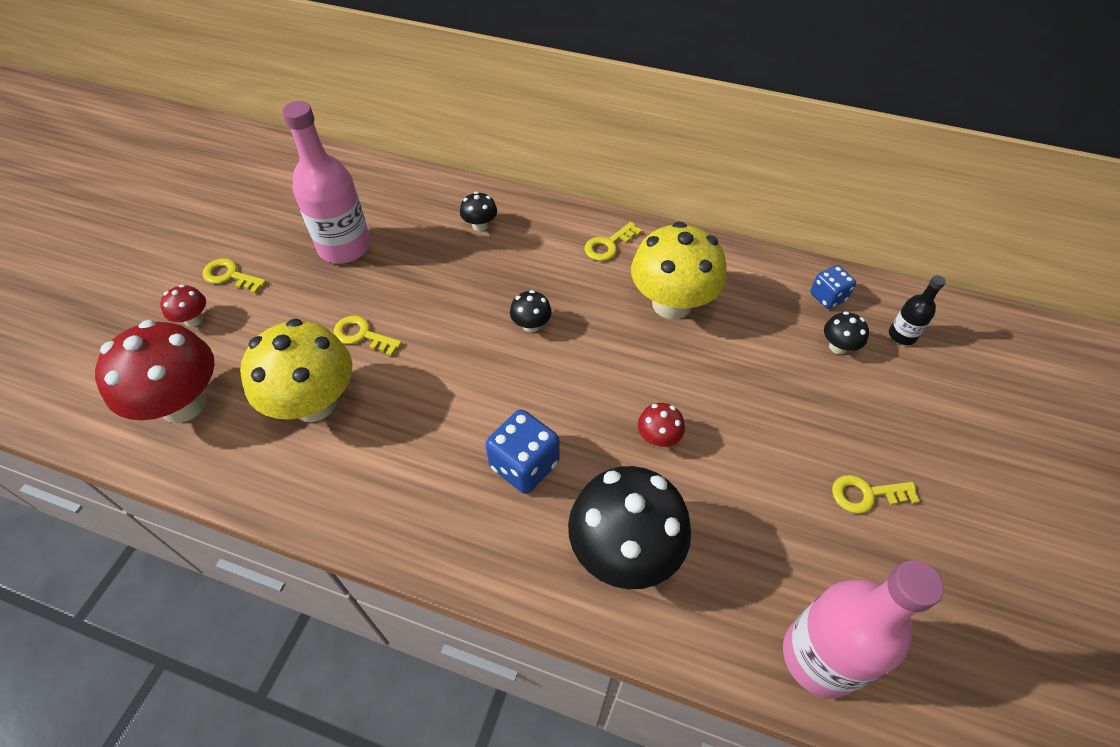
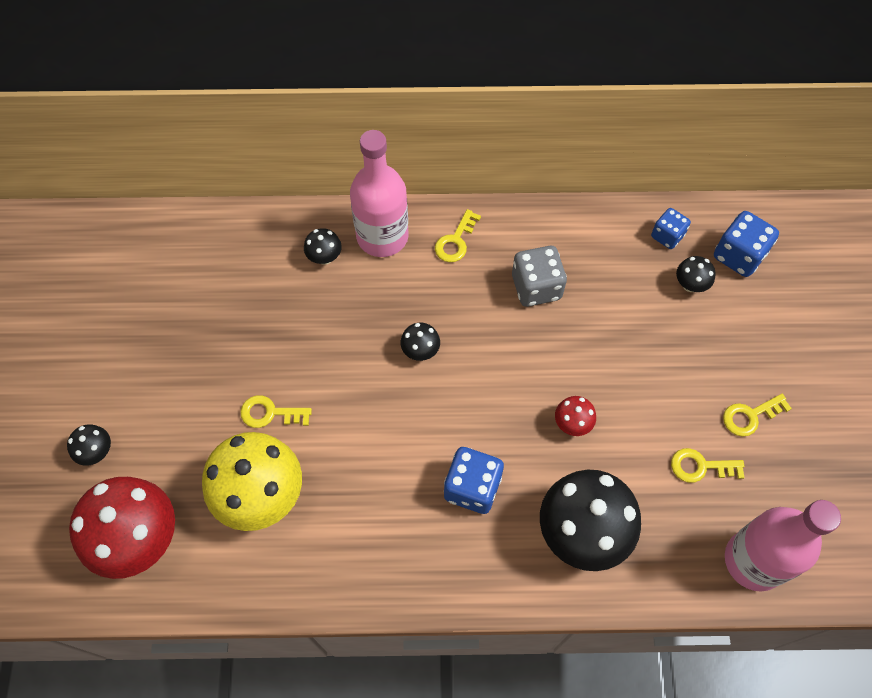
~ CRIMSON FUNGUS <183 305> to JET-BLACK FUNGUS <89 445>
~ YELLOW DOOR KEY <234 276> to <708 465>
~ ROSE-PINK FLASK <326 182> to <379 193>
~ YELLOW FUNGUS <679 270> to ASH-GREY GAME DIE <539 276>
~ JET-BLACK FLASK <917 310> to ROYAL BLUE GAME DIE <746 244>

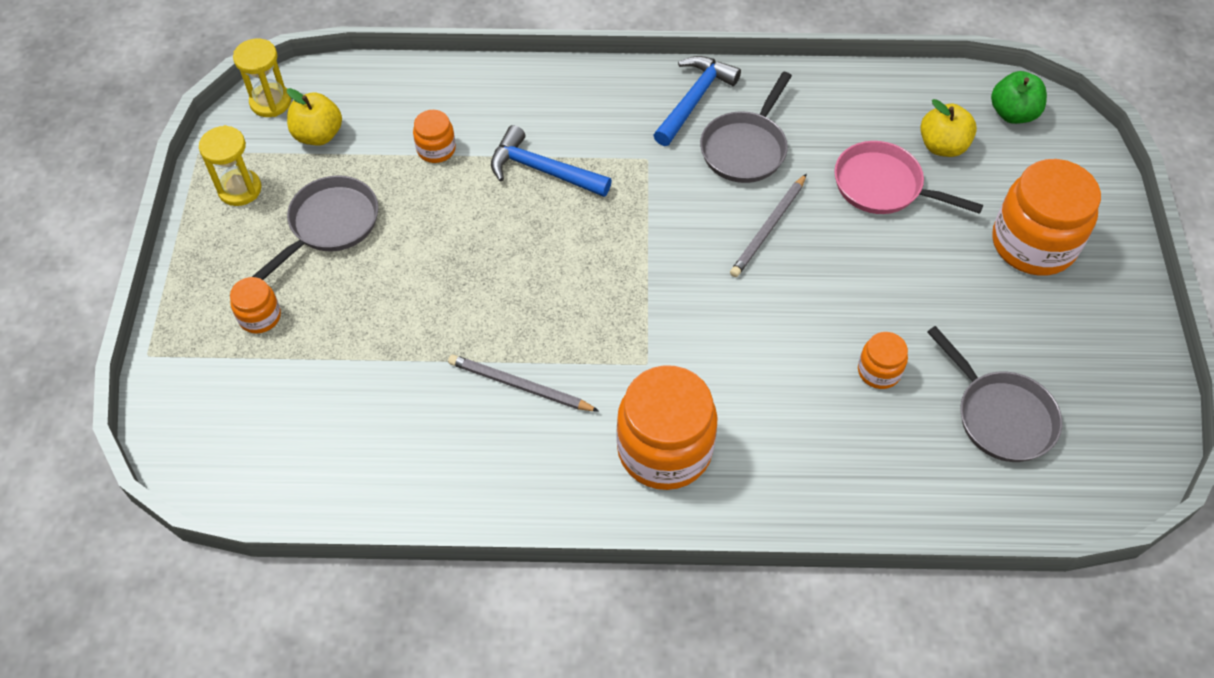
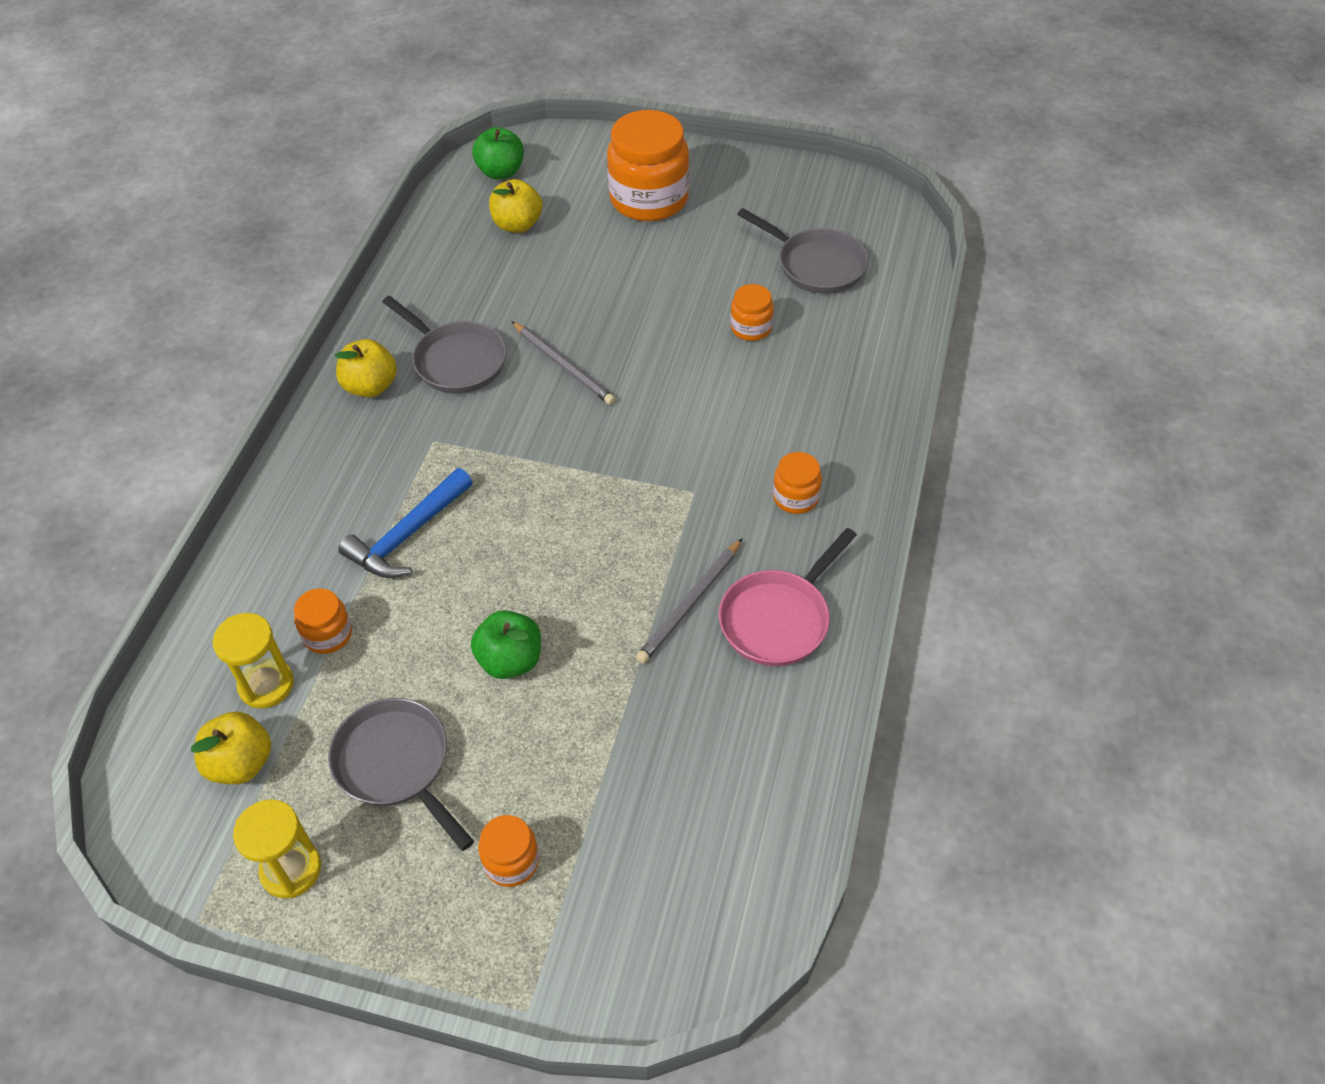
~ YELLOW SAND TIMER <262 78> to <253 660>
~ BRIGHT ORANGE JAR <666 427> = <797 483> x0.48
~ ROYAL BLUE HAMMER <697 101> to YELLOW APPLE FRUIT <366 368>
~ ROSE-PINK FRYING PAN <908 177> to <788 597>
~ ASH-GREY FRYING PAN <994 394> = <803 251> 60 degrees clockwise
+ GREEN APPLE FRUIT <506 644>

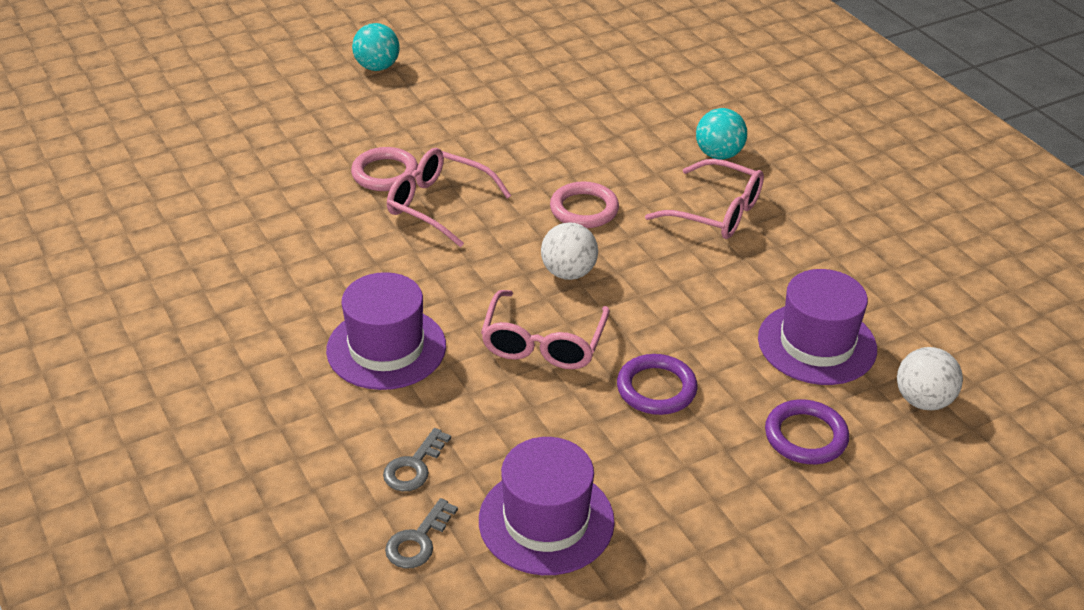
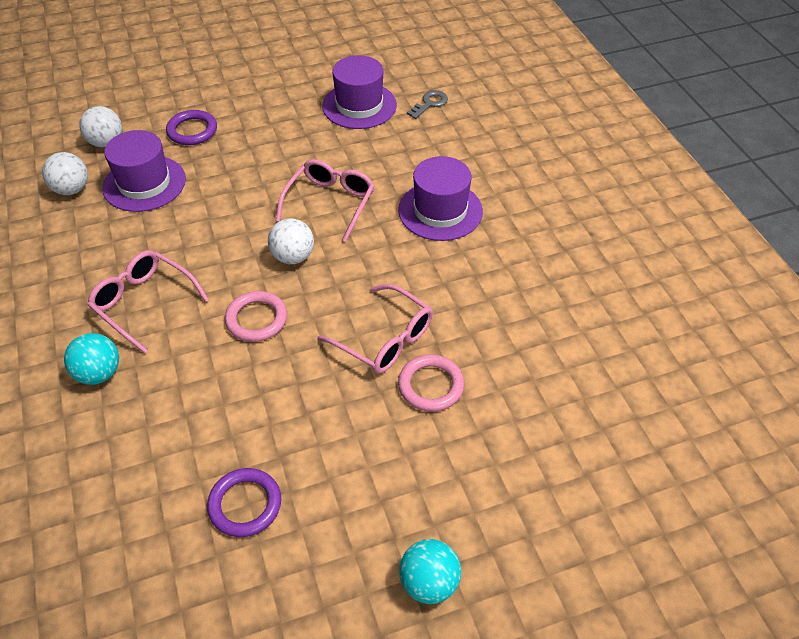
- ASH-GREY DOOR KEY <417 459>
~ ROYAL PURPLE RING <657 384> to <244 502>
+ PURE WHITE SPHERE <65 173>

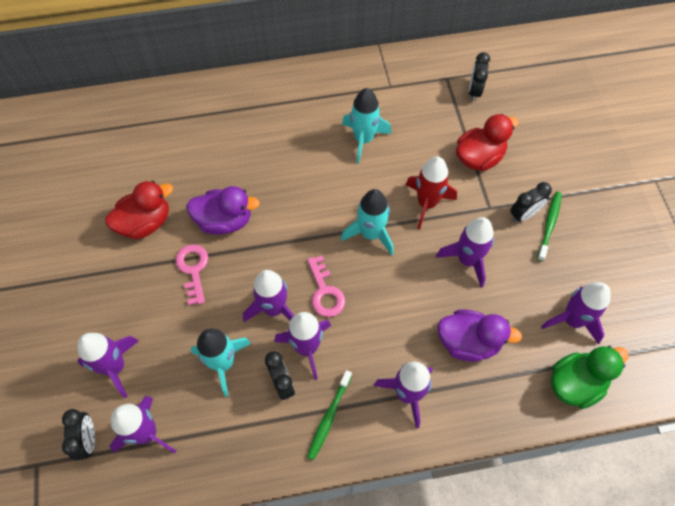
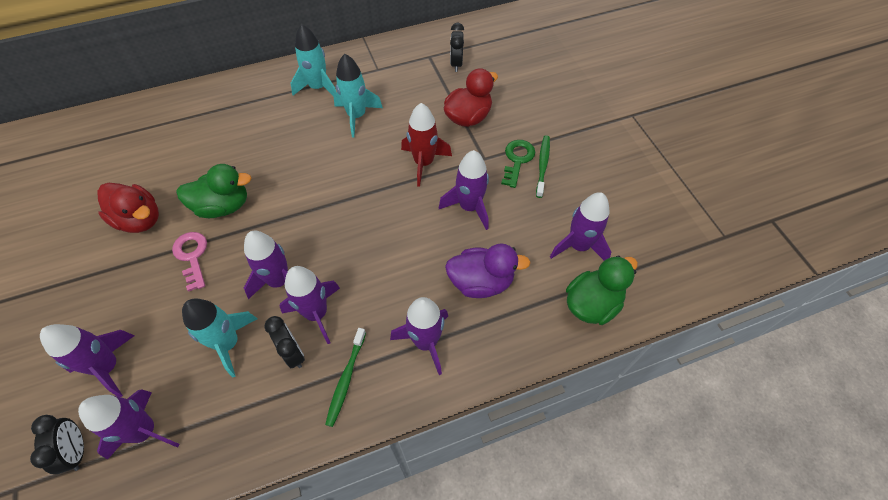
~ CRIMSON RUBBER DUCK <139 210> = <128 208> 75 degrees clockwise
~ ROYAL PURPLE RUBBER DUCK <223 210> to GREEN RUBBER DUCK <214 191>
- ROSE-PINK DOOR KEY <326 286>
~ AQUA ROCKET <367 222> to <314 60>
~ JET-BLACK BEDSIDE CLOCK <531 202> to GREEN DOOR KEY <518 164>

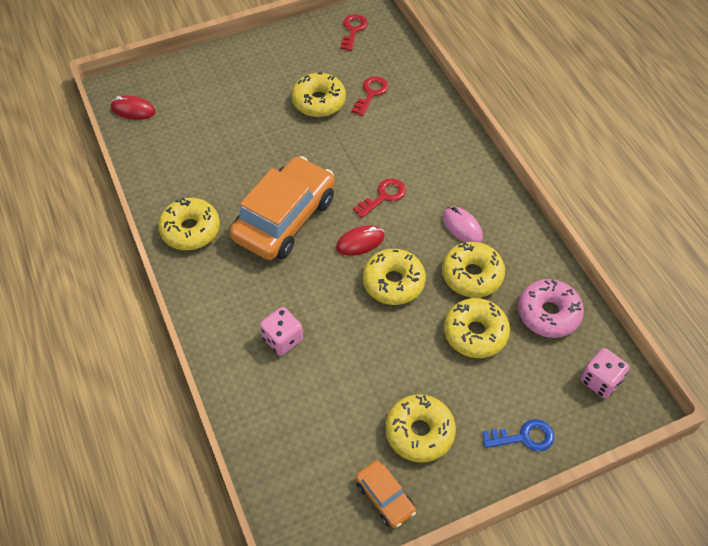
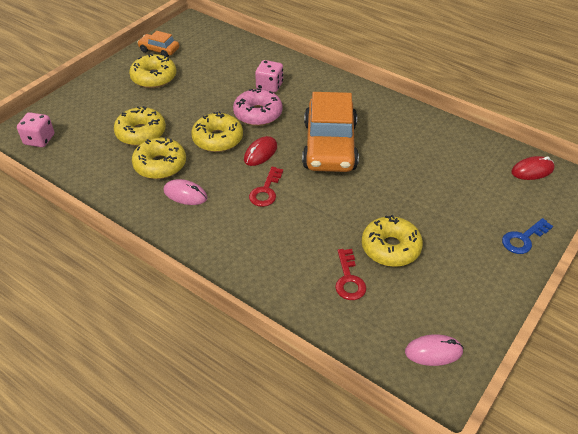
- YELLOW GLAZED DONUT <189 223>
~ CRIMSON DOOR KEY <354 32> to ROSE-PINK MOUSE <434 350>
~ ROYAL BLUE DOOR KEY <518 435> to <527 236>
~ ROSE-PINK GLAZED DONUT <551 308> to <257 107>

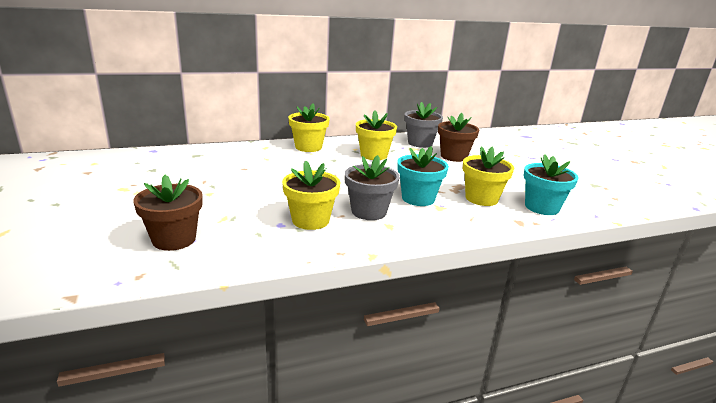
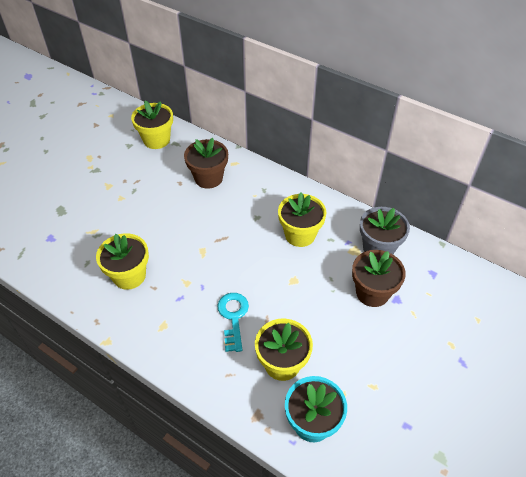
~ RUSSET PLANT POT <168 213> to <206 163>
~ YELLOW PLANT POT <309 127> to <152 124>
- ASH-GREY PLANT POT <372 187>
~ AQUA PLANT POT <423 176> to AQUA DOOR KEY <233 322>

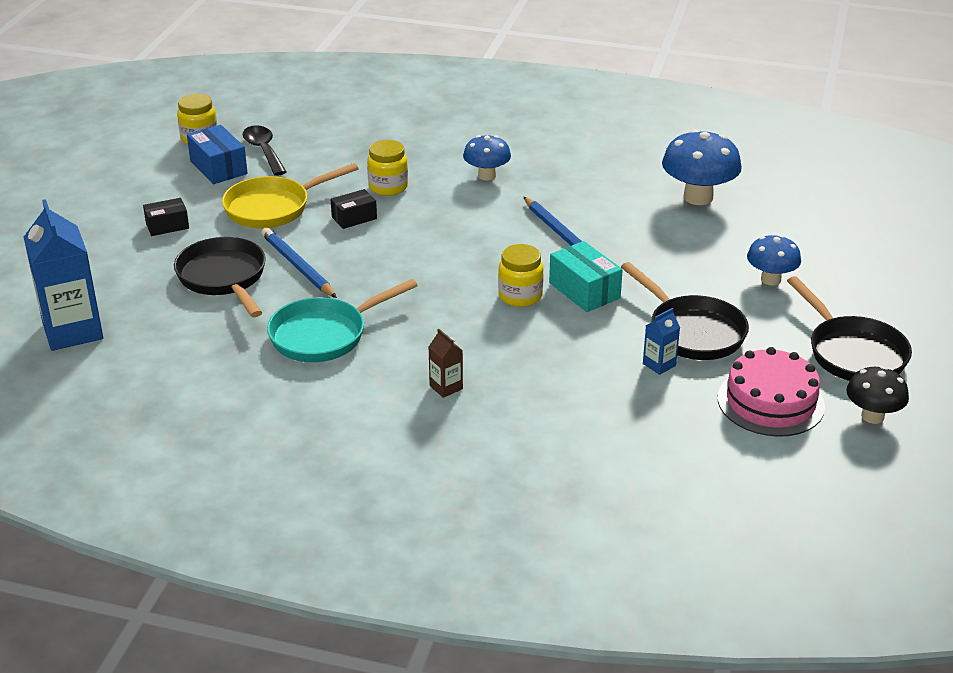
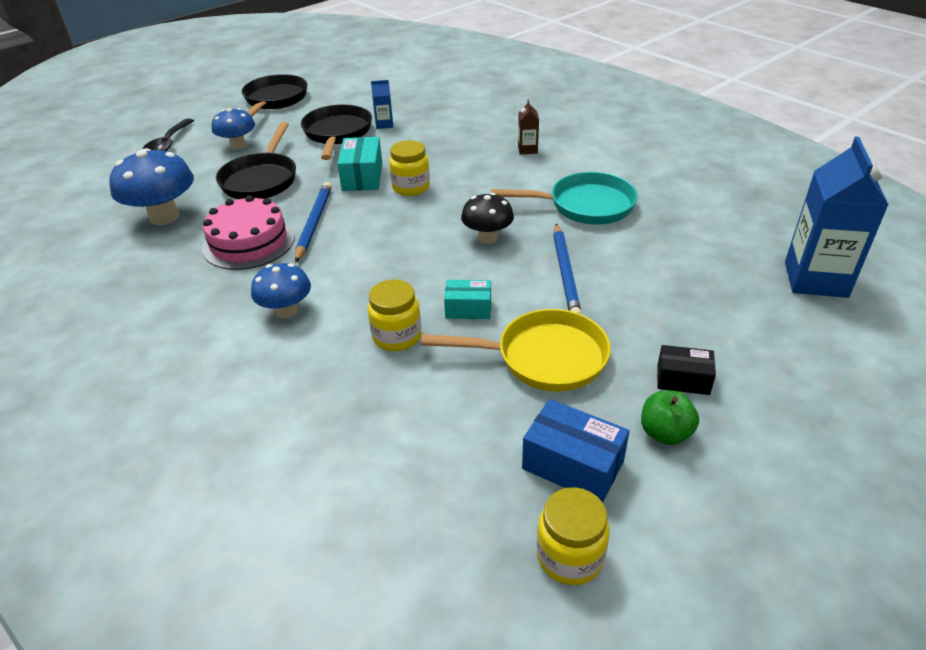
~ JET-BLACK FRYING PAN <220 277> to <256 160>
~ ROYAL BLUE PARCEL <217 154> = <576 451> 60 degrees counterclockwise
~ JET-BLACK TABLESPOON <265 150> to <168 135>
~ JET-BLACK PARCEL <354 209> to AQUA PARCEL <467 299>
~ ROSE-PINK GATEAU <771 392> to <248 232>
~ JET-BLACK FUNGUS <877 395> to <487 218>
+ GREEN APPLE FRUIT <670 418>

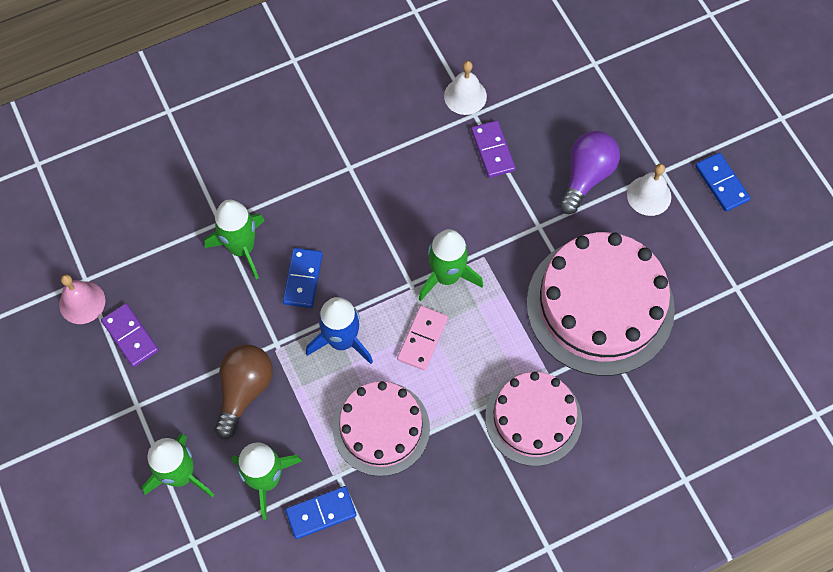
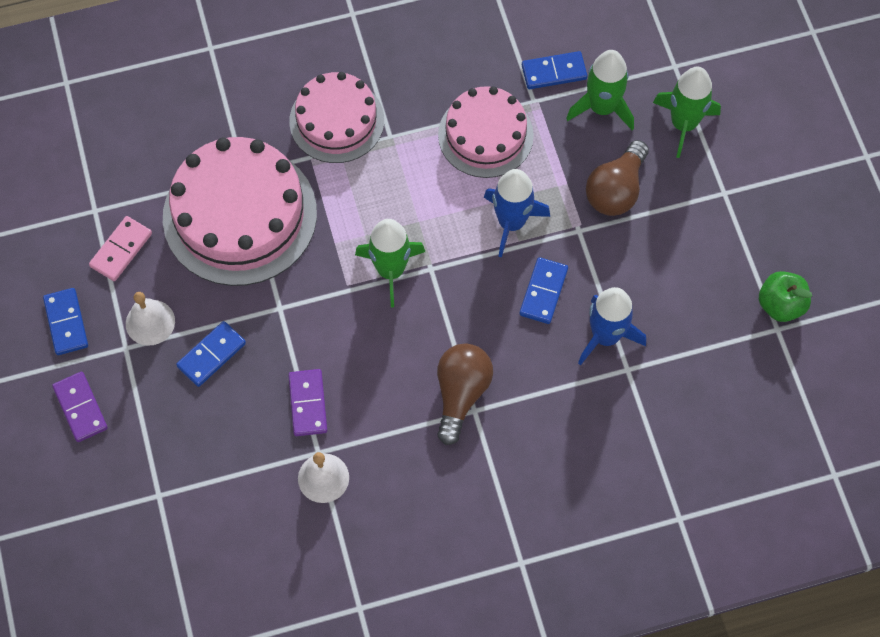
~ ROSE-PINK SCHOOL BELL <82 299> to GREEN APPLE FRUIT <785 296>
~ ROYAL PURPLE DOMINO PIECE <130 335> to <80 407>
~ GREEN ROCKET <235 239> to ROYAL BLUE ROCKET <612 326>
~ ROSE-PINK DOMINO PIECE <422 338> to <120 248>
~ ROYAL PURPLE LIGHTBULB <589 172> to ROYAL BLUE DOMINO PIECE <211 354>
+ RUSSET LIGHTBULB <465 394>

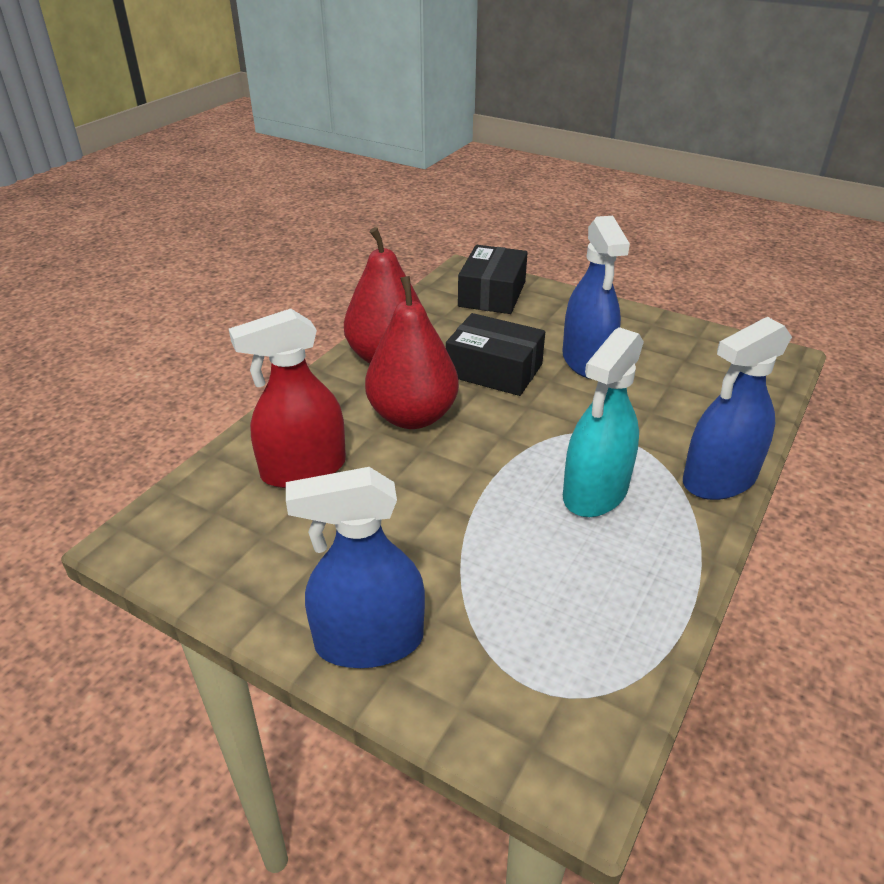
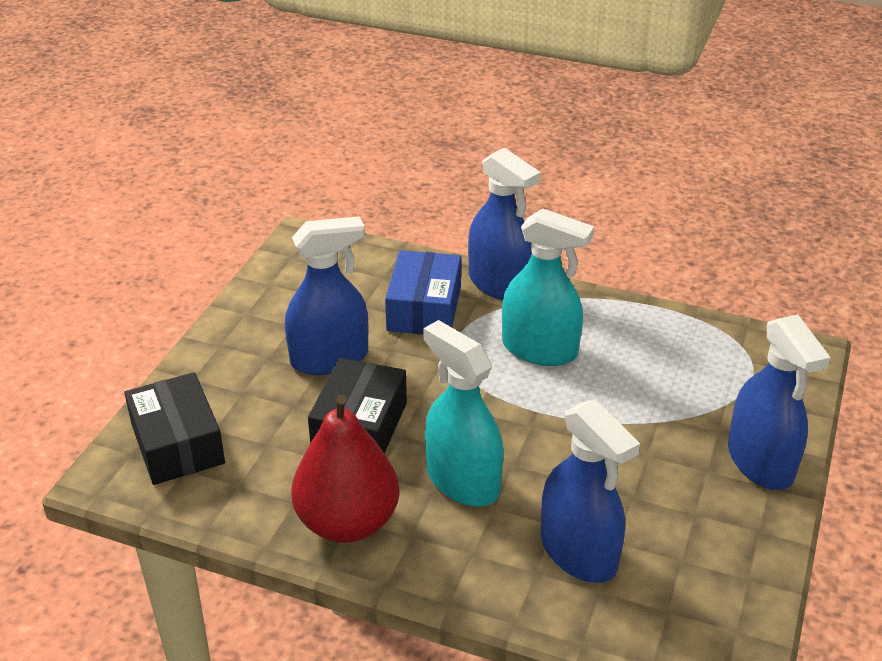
~ CRIMSON SPRAYER <287 398> to ROYAL BLUE SPRAYER <590 491>
~ CRIMSON PEAR <412 352> to AQUA SPRAYER <463 413>
~ JET-BLACK PARCEL <493 279> = <174 428> 60 degrees clockwise
+ ROYAL BLUE PARCEL <423 292>

